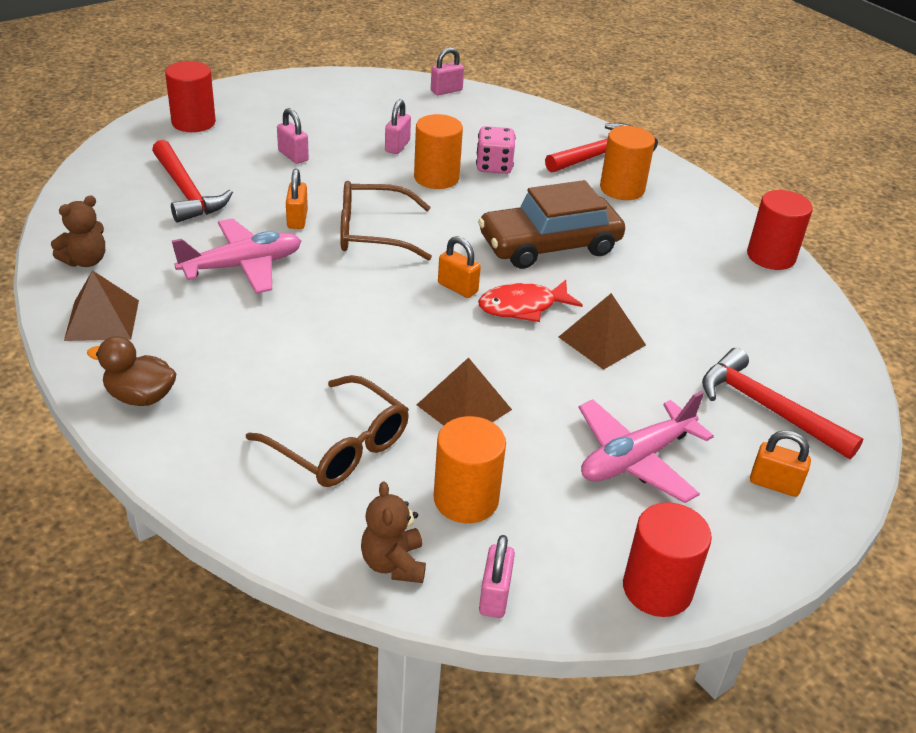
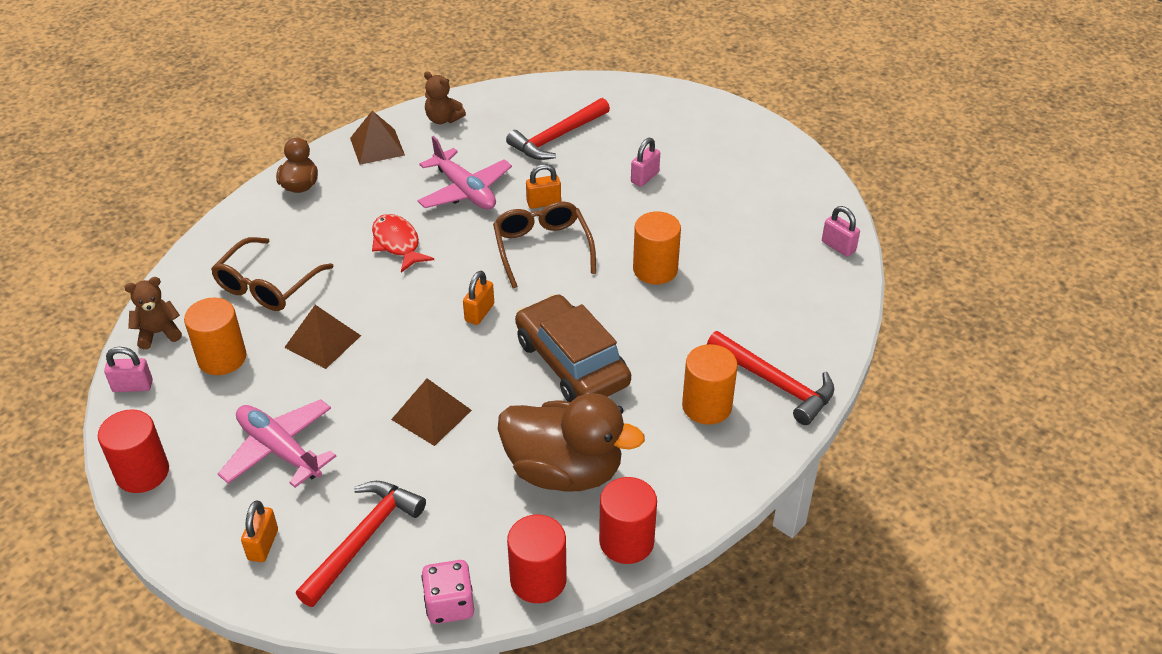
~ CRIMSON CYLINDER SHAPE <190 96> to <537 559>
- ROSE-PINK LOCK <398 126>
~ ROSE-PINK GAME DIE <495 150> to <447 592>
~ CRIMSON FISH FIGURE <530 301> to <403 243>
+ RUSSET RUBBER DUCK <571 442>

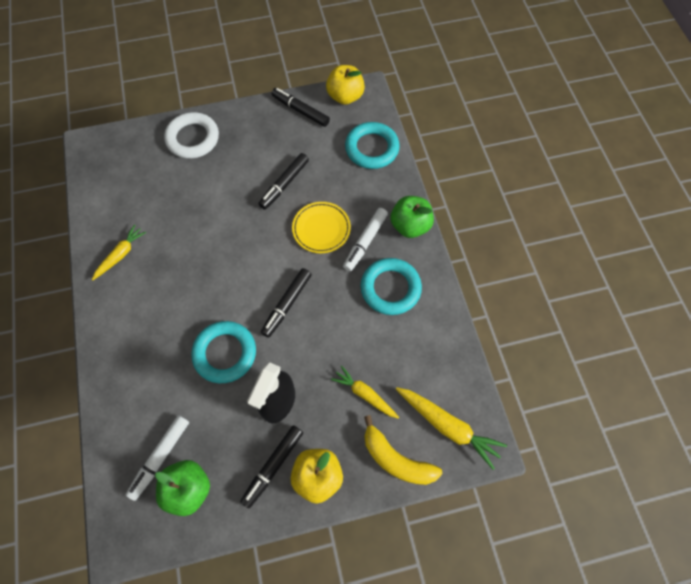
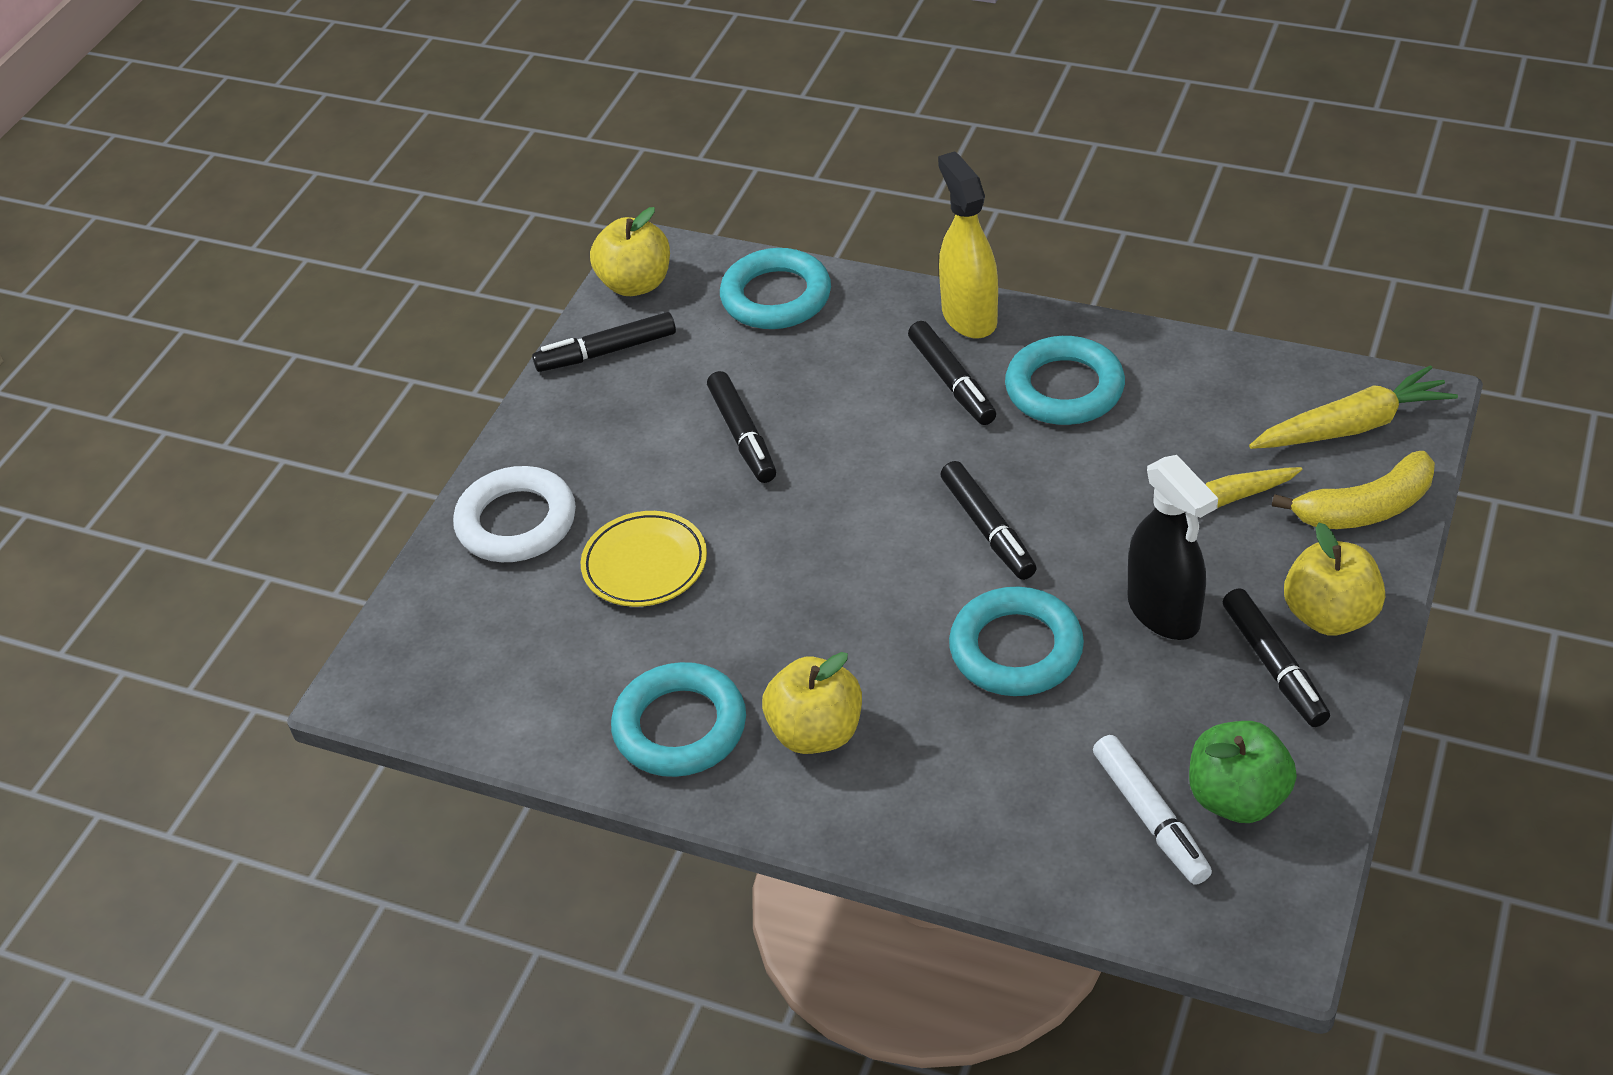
~ YELLOW TOY CARROT <119 252> to AQUA RING <678 719>
~ YELLOW FLAT DISH <321 227> to <643 559>
~ PURE WHITE MARKER PEN <365 239> to JET-BLACK MARKER PEN <952 373>
~ GREEN APPLE FRUIT <412 217> to YELLOW SPRAYER <968 245>
+ YELLOW APPLE FRUIT <812 703>

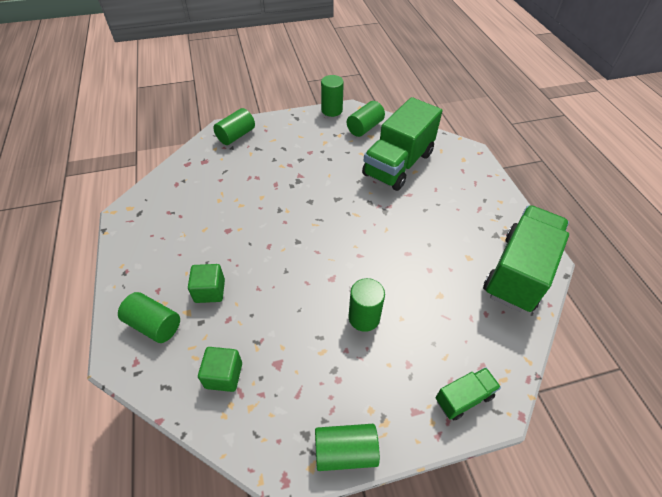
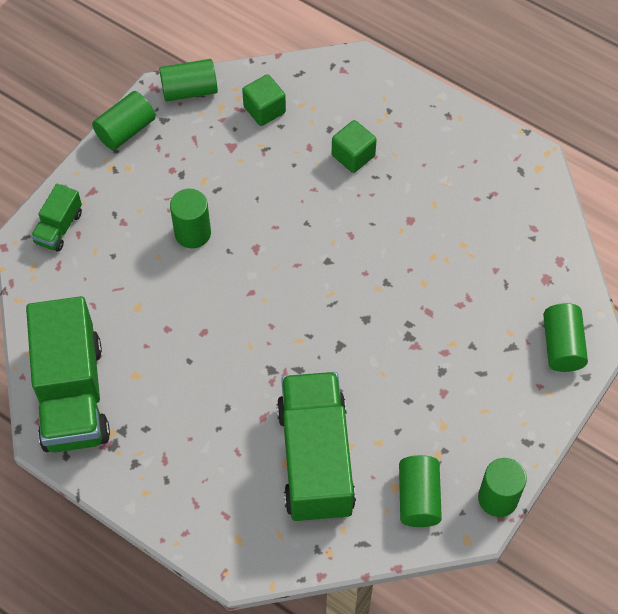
~ GREEN CYLINDER SHAPE <149 317> to <188 80>

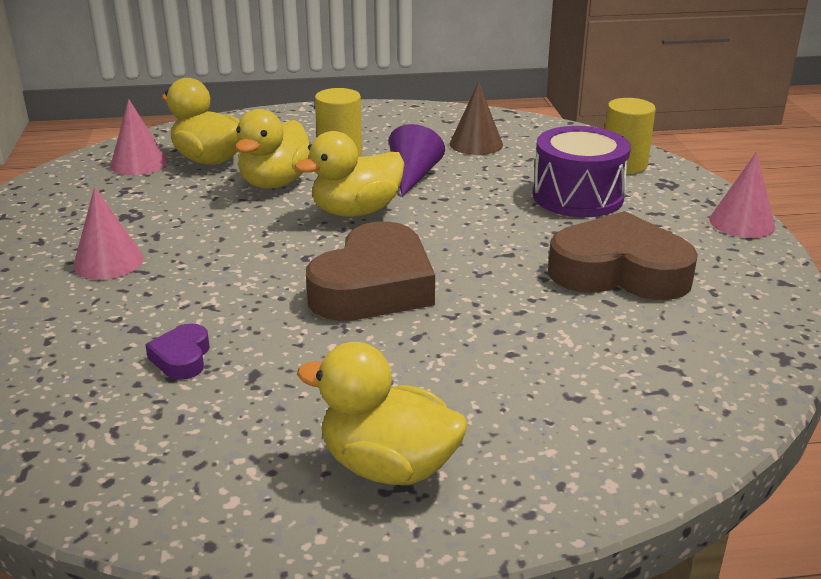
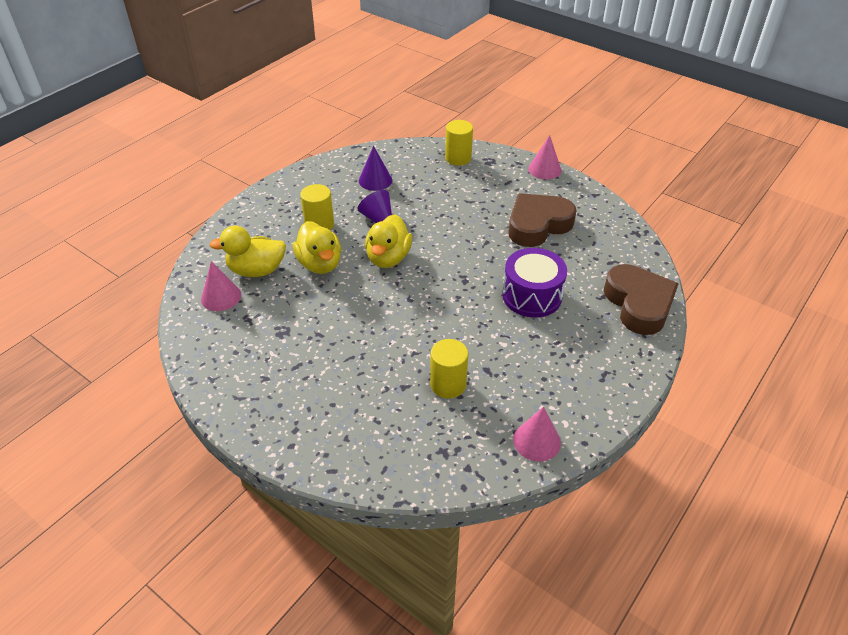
~ ROSE-PINK CONE <108 233> to <537 433>
~ ROYAL PURPLE HEART SHAPE <177 352> to YELLOW CYLINDER SHAPE <449 368>
- YELLOW RUBBER DUCK <382 413>
~ RUSSET HEART SHAPE <370 271> to <641 299>
~ RUSSET CONE <476 118> to ROYAL PURPLE CONE <375 168>
~ ROYAL PURPLE SNARE DRUM <582 171> to <534 283>

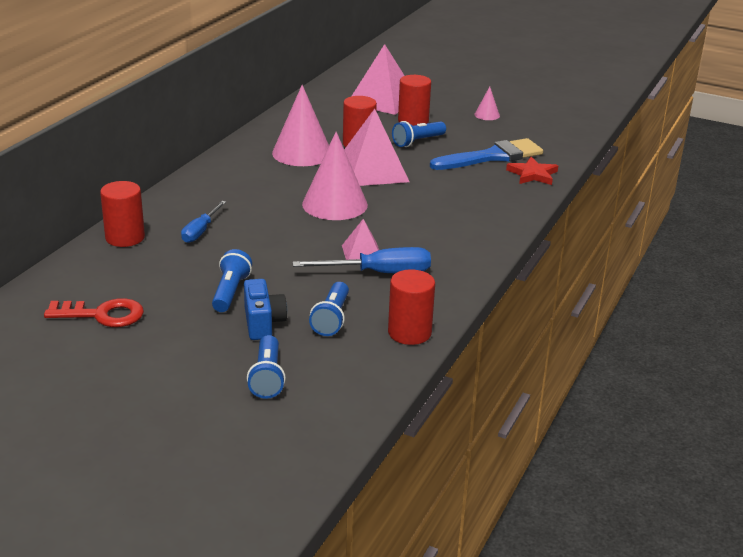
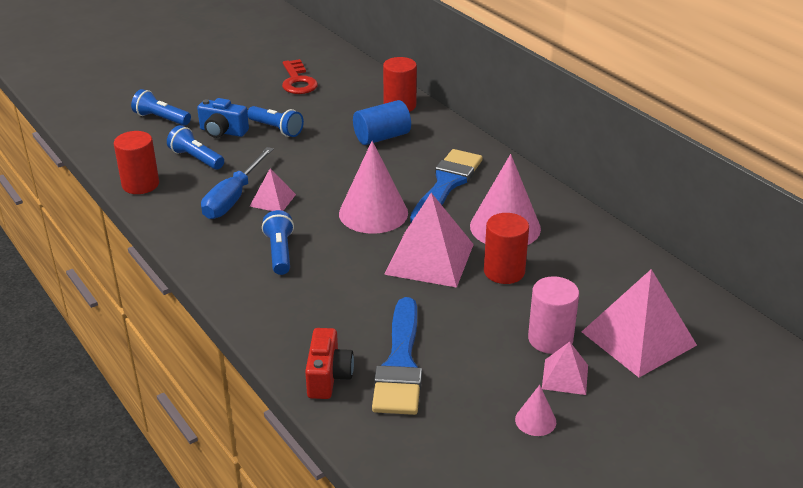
~ CRIMSON DOOR KEY <94 312> = <300 76> 45 degrees counterclockwise
~ ROYAL BLUE SCREWDRIVER <203 222> to ROYAL BLUE CYLINDER SHAPE <382 122>
~ ROYAL BLUE FLASHLIGHT <419 134> to <278 242>
~ CRIMSON CYLINDER SHAPE <414 100> to ROSE-PINK CYLINDER SHAPE <553 315>
~ CRIMSON STAR <532 171> to CRIMSON COMPACT CAMERA <329 363>
+ ROYAL BLUE PAINT BRUSH <446 185>
+ ROSE-PINK PYRAMID <565 368>

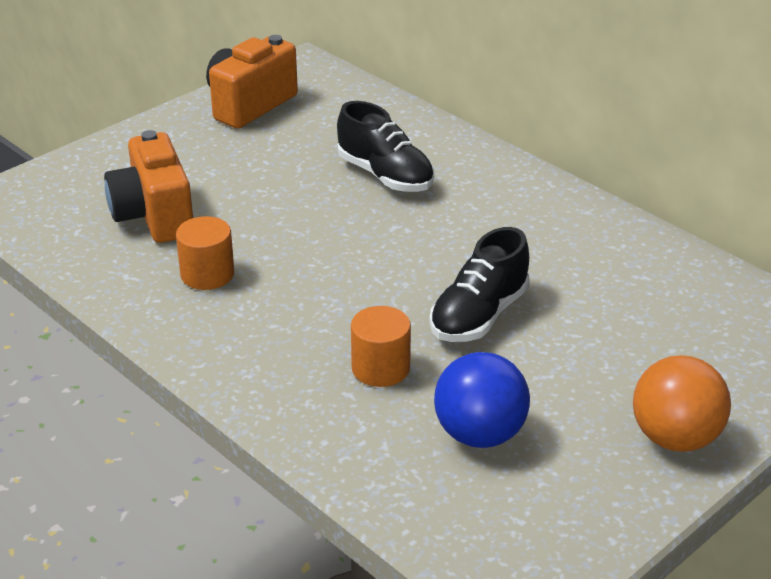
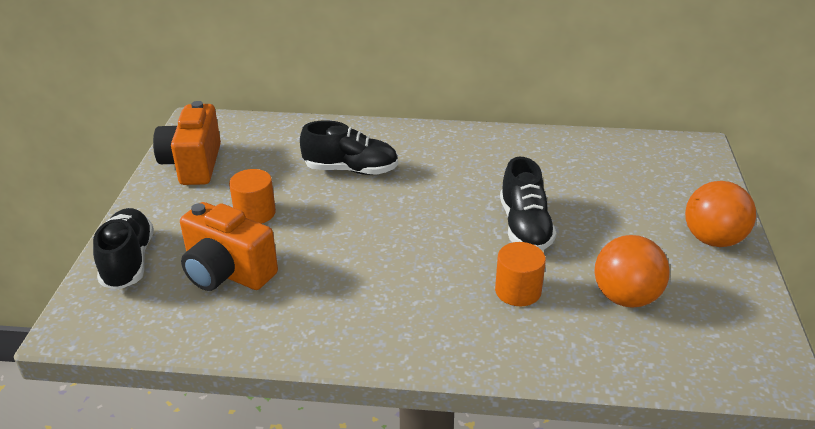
~ BRIGHT ORANGE CYLINDER SHAPE <205 253> to <252 196>
~ ROYAL BLUE SPHERE <482 400> to BRIGHT ORANGE SPHERE <632 271>
+ JET-BLACK SHOE <123 249>

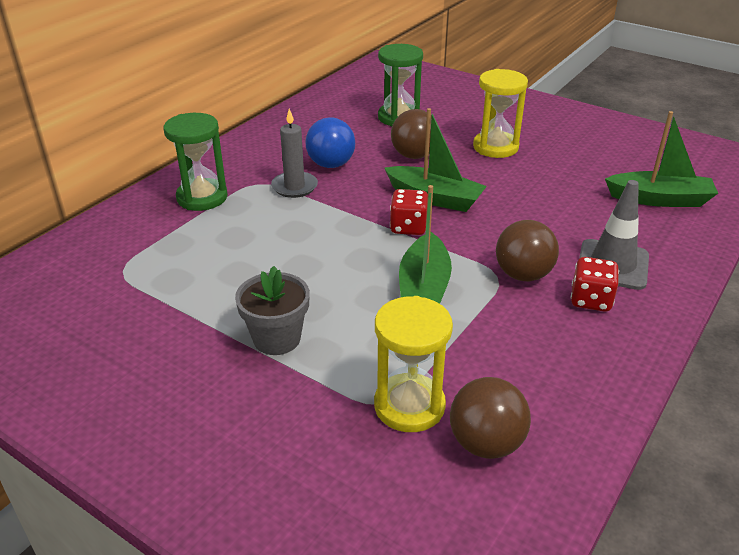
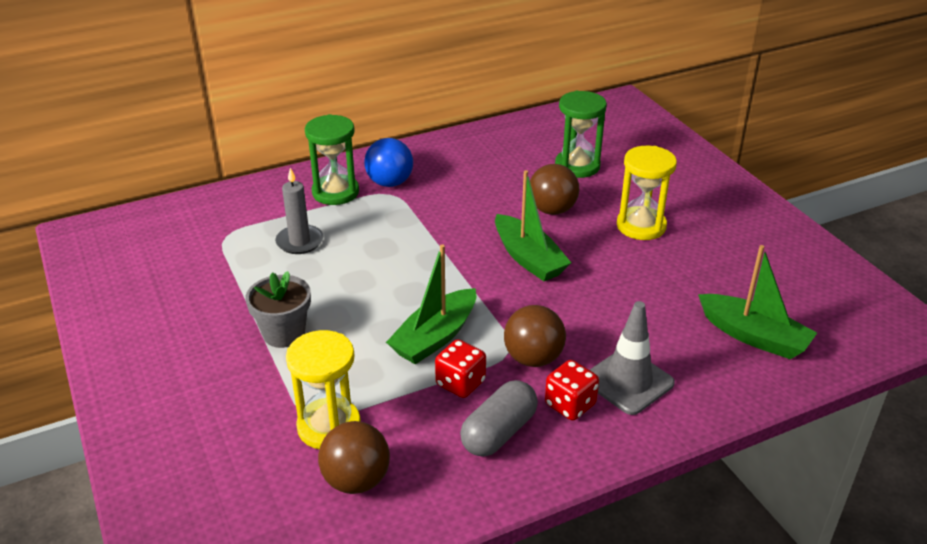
~ ASH-GREY WAX CANDLE <294 153> to <299 211>
~ ROYAL BLUE SPHERE <330 142> to <388 162>
~ CRIMSON GAME DIE <409 212> to <460 368>
+ ASH-GREY PILL <499 418>

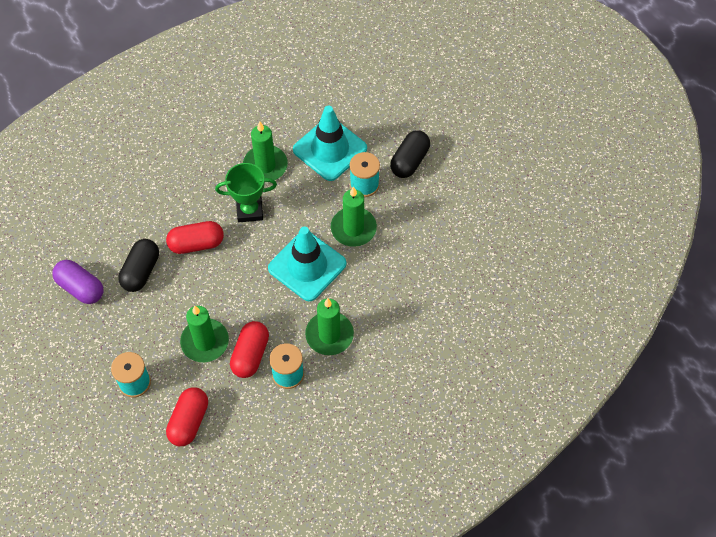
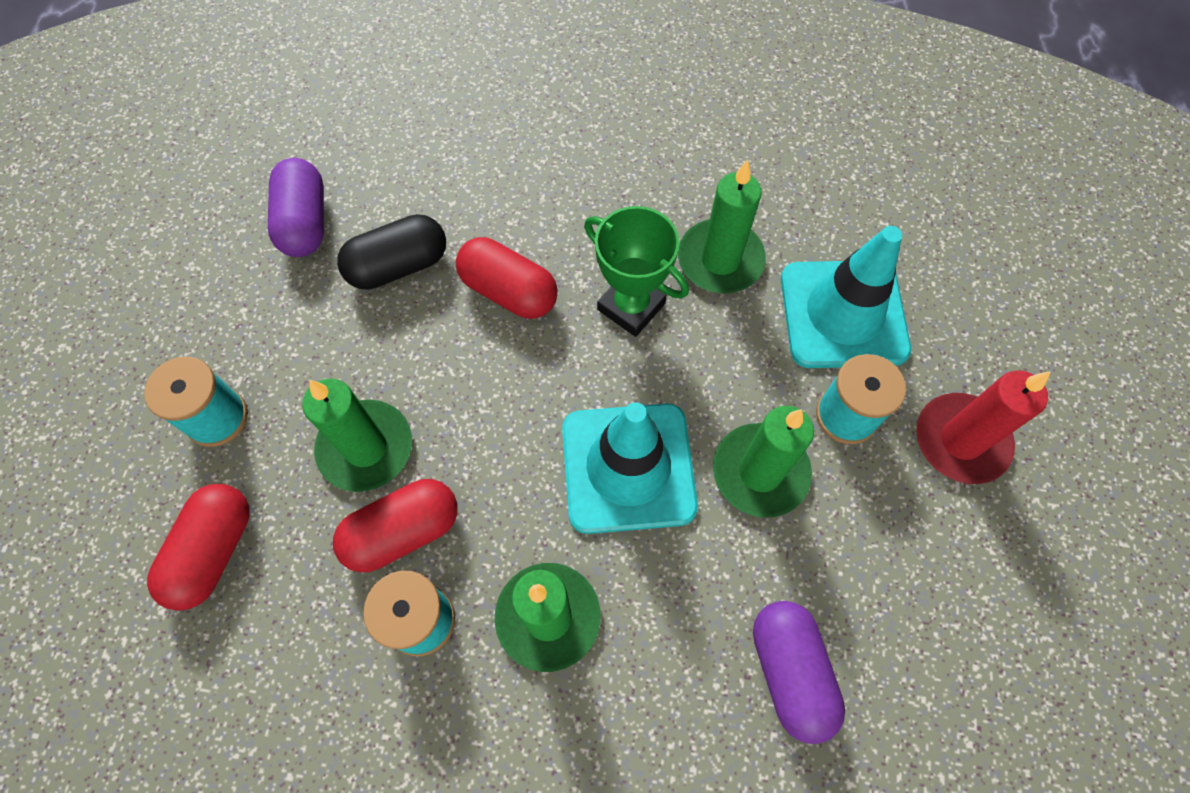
~ CRIMSON PILL <187 416> = <198 547> 45 degrees counterclockwise
~ JET-BLACK PILL <410 154> to CRIMSON WAX CANDLE <983 427>
+ ROYAL PURPLE PILL <799 672>

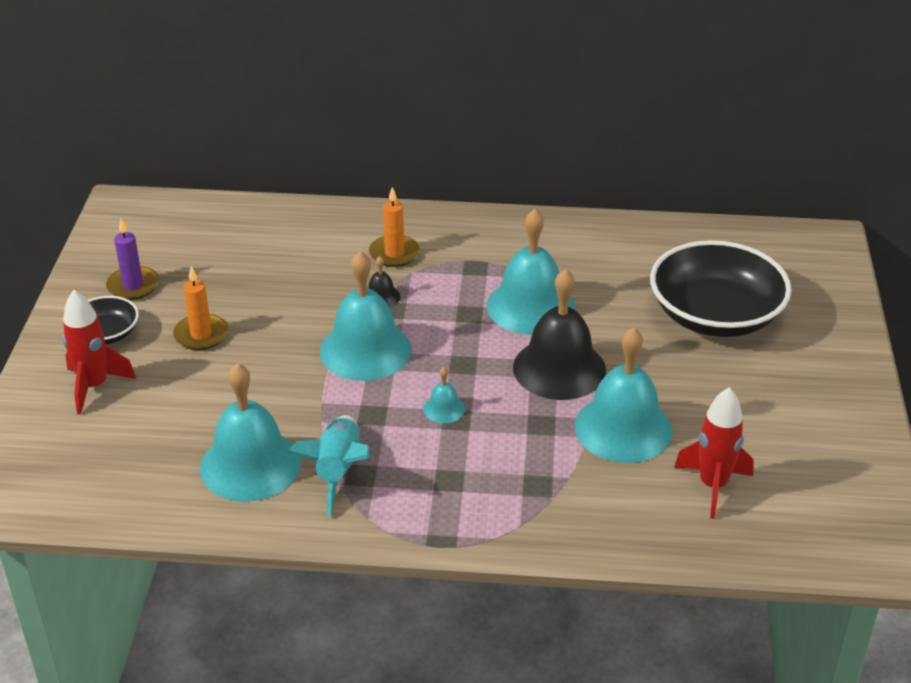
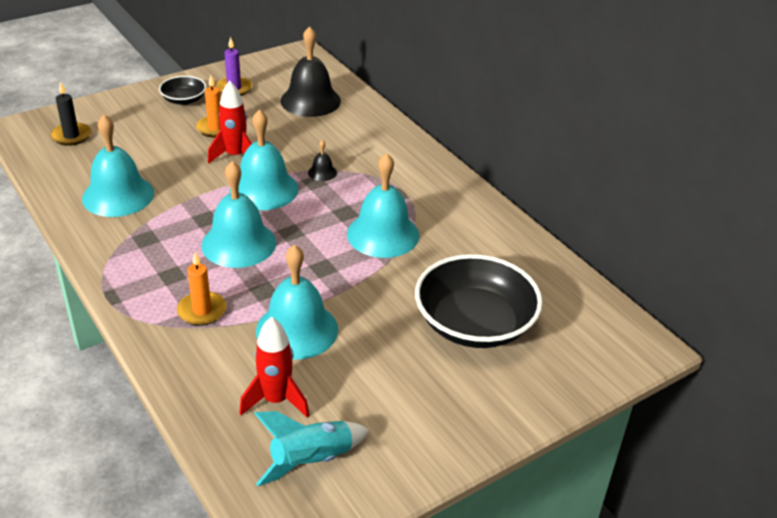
~ CRIMSON ROCKET <99 352> to <230 122>
~ AQUA ROCKET <329 465> to <312 448>
~ BRIGHT ORANGE WAX CANDLE <394 227> to <201 289>
~ AQUA SCHOOL BELL <444 395> = <238 214> x2.30
~ JET-BLACK SCHOOL BELL <559 334> to <310 71>
+ JET-BLACK WAX CANDLE <71 114>

